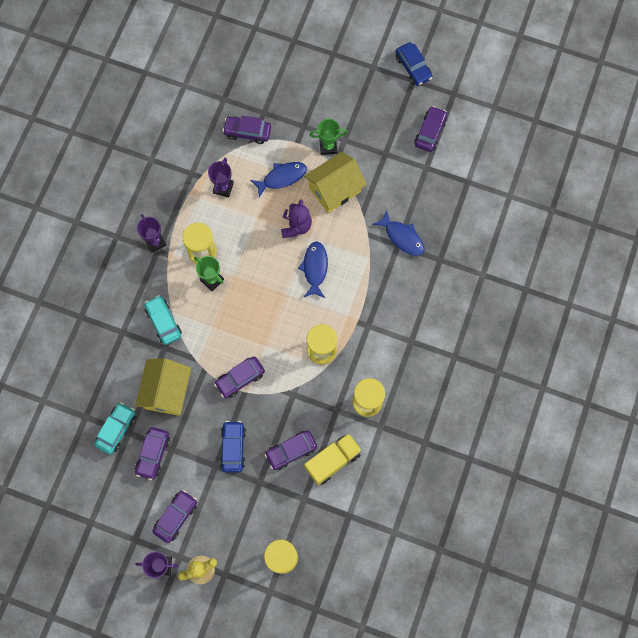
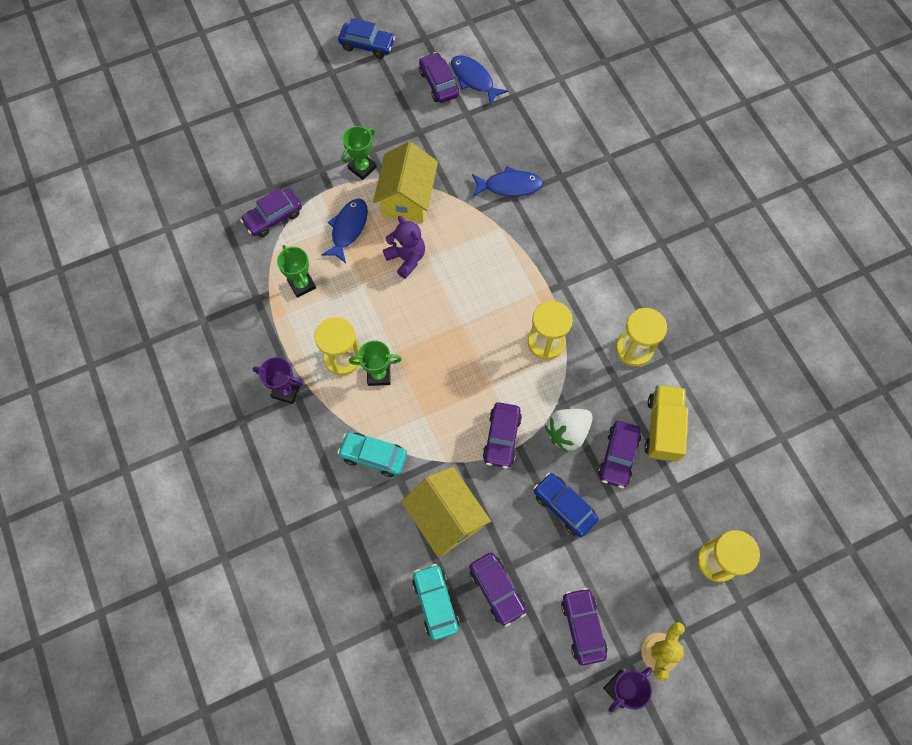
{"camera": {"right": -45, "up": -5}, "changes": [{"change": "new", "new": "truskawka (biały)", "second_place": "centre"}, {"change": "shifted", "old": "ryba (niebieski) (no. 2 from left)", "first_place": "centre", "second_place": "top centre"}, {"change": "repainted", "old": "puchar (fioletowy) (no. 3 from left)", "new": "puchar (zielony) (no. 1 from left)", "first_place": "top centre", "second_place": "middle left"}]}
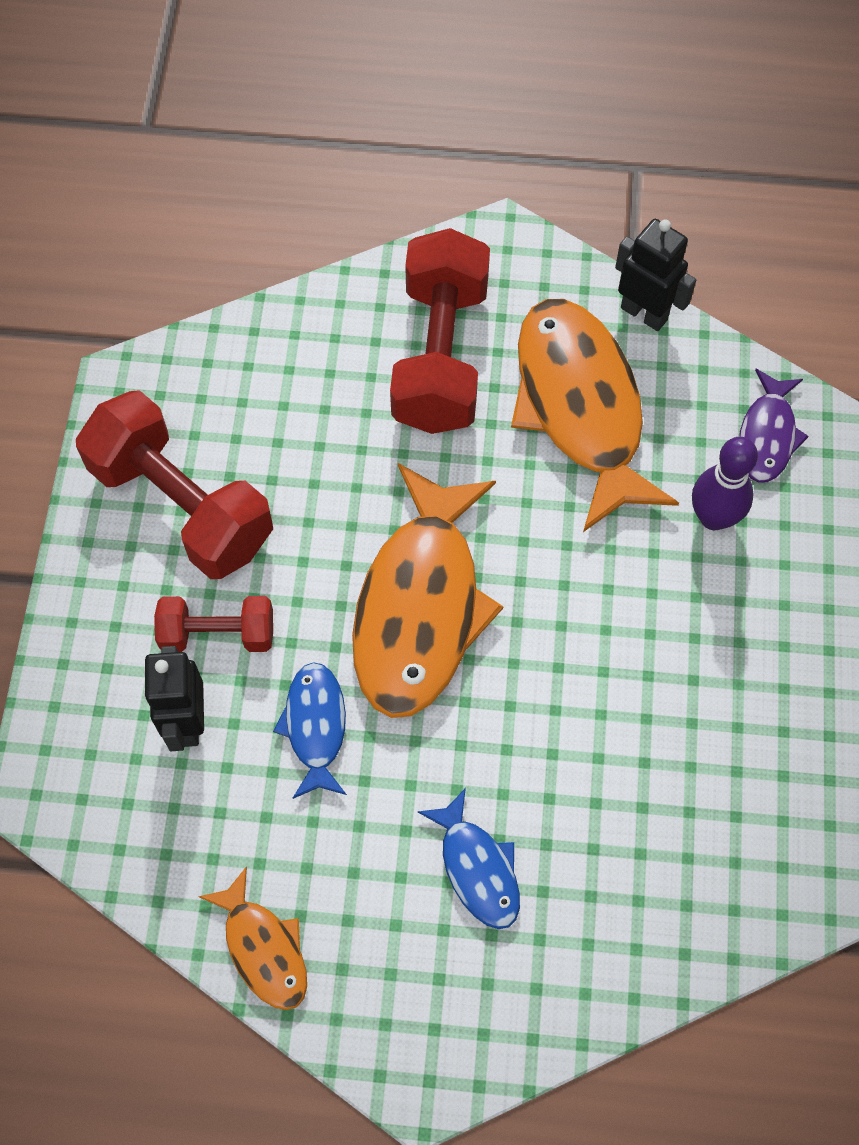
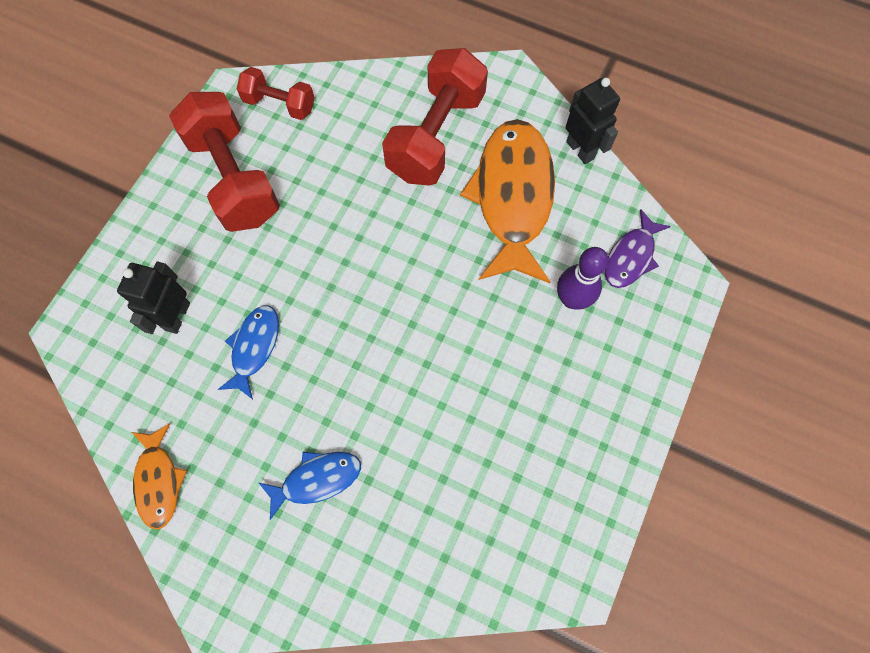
{"camera": {"right": 20, "up": 5}, "changes": [{"change": "gone", "old": "ryba (pomarańczowy) (no. 2 from left)", "first_place": "centre"}, {"change": "shifted", "old": "hantel (czerwony) (no. 2 from left)", "first_place": "middle left", "second_place": "top left"}, {"change": "rotated", "old": "ryba (niebieski) (no. 2 from left)", "first_place": "bottom centre", "second_place": "bottom centre", "degrees": -105}]}
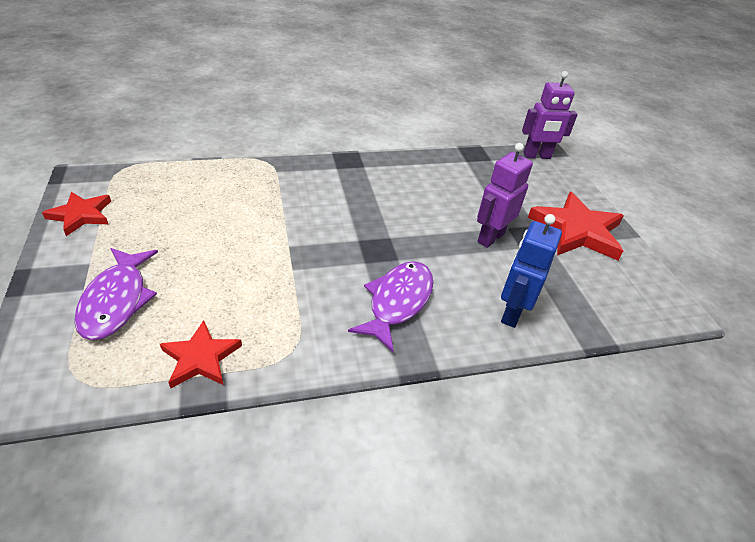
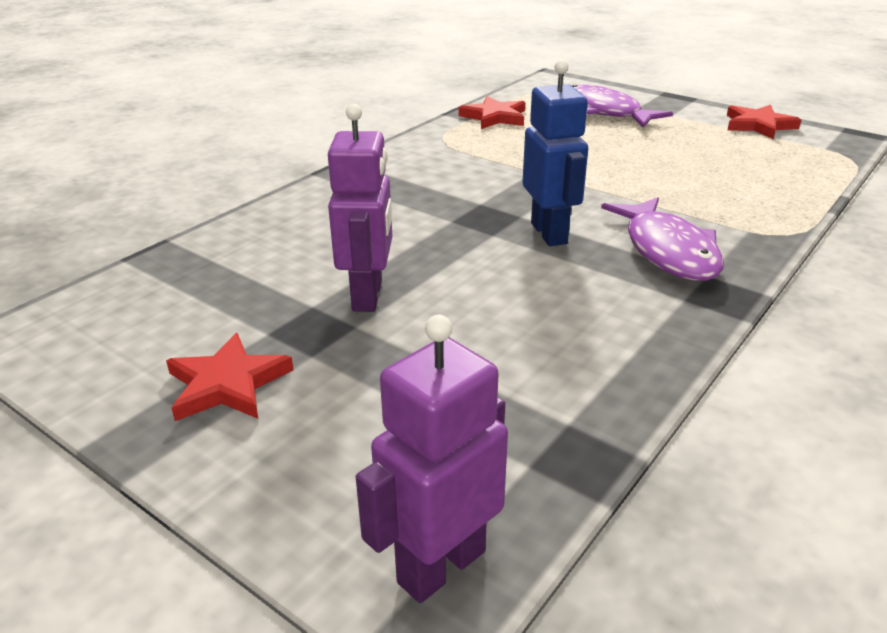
{"camera": {"right": 145, "up": -10}, "changes": [{"change": "shifted", "old": "ryba (fioletowy) (no. 2 from left)", "first_place": "centre", "second_place": "middle right"}, {"change": "shifted", "old": "robot (niebieski)", "first_place": "middle right", "second_place": "top centre"}, {"change": "scaled", "old": "gwiazda (czerwony) (no. 3 from left in the first image)", "first_place": "middle right", "second_place": "middle left", "factor": 0.6}]}
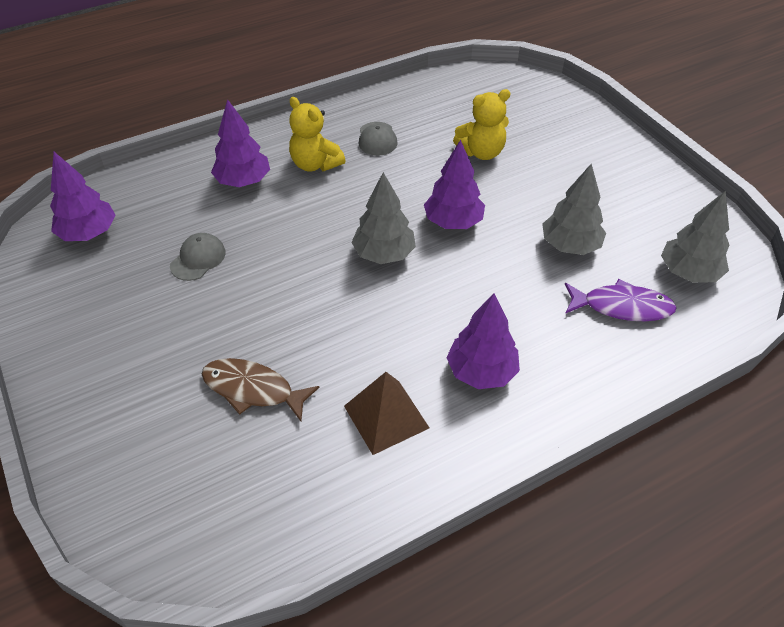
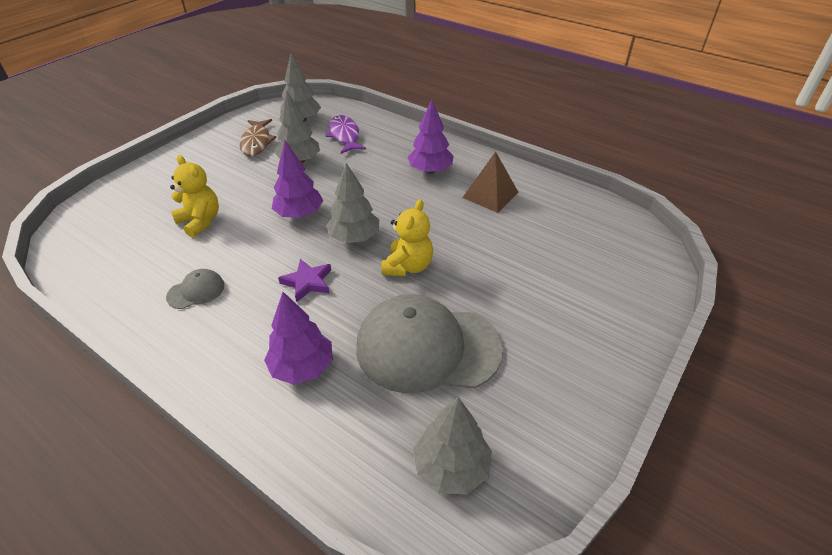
{"camera": {"right": -115, "up": -5}, "changes": [{"change": "new", "new": "gwiazda (fioletowy)", "second_place": "centre"}, {"change": "shifted", "old": "ryba (brązowy)", "first_place": "middle left", "second_place": "top left"}, {"change": "shifted", "old": "miś (żółty) (no. 1 from left in the first image)", "new": "miś (żółty) (no. 2 from left)", "first_place": "top centre", "second_place": "centre"}, {"change": "repainted", "old": "drzewko (fioletowy) (no. 1 from left)", "new": "drzewko (szary) (no. 4 from left)", "first_place": "top left", "second_place": "bottom centre"}, {"change": "scaled", "old": "czapka (szary) (no. 1 from left in the first image)", "first_place": "middle left", "second_place": "centre", "factor": 2.36}]}
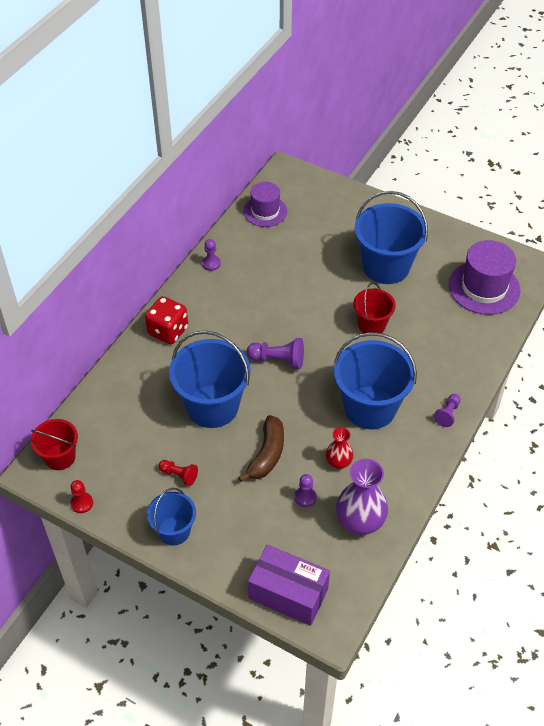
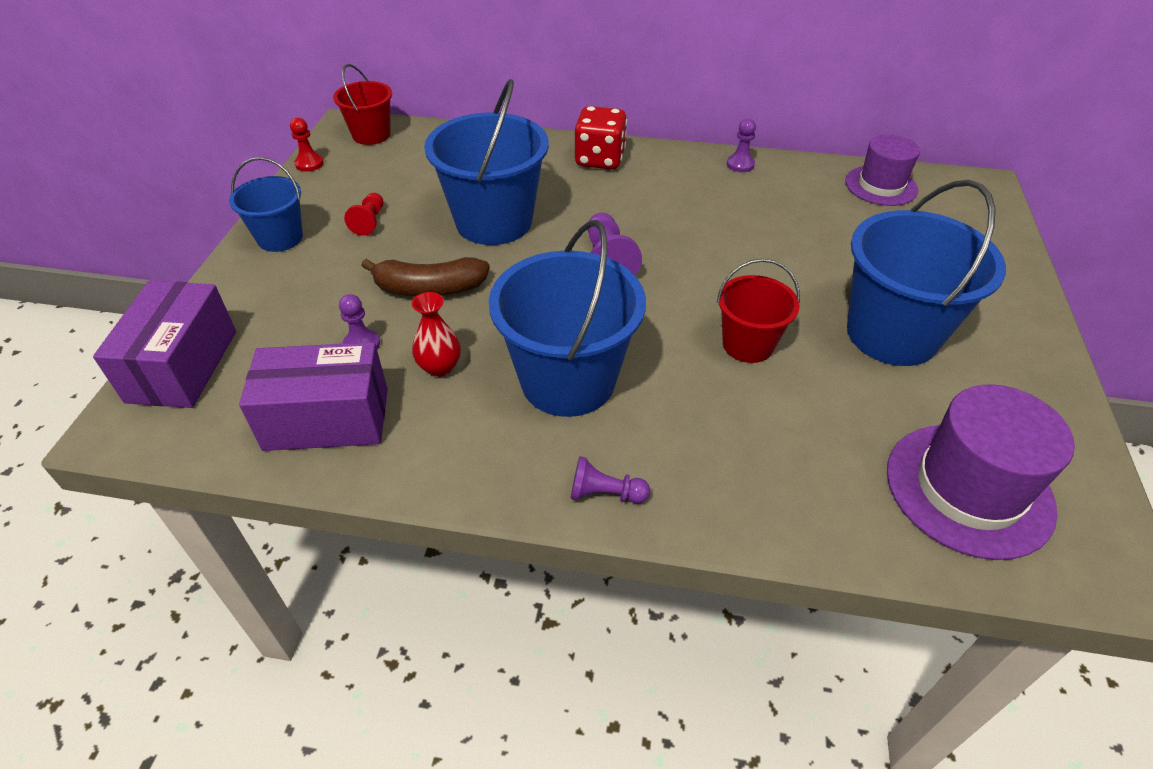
{"camera": {"right": 70, "up": -5}, "changes": [{"change": "swapped", "old": "wazon (fioletowy)", "new": "pudełko (fioletowy) (no. 2 from left)", "first_place": "bottom centre", "second_place": "middle left"}]}
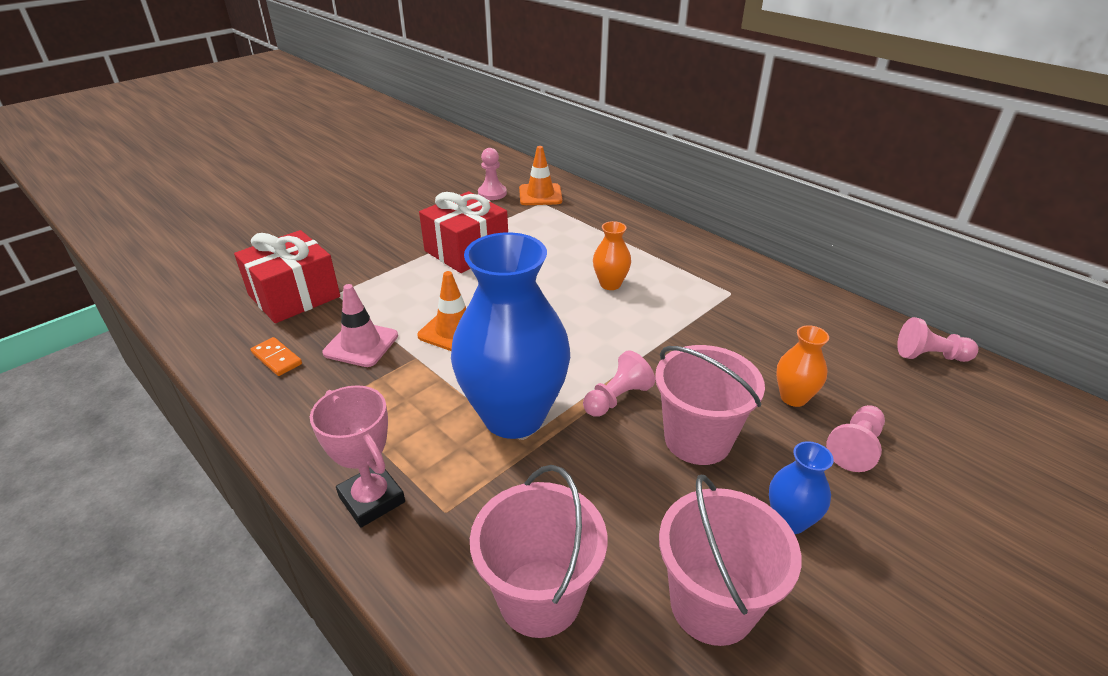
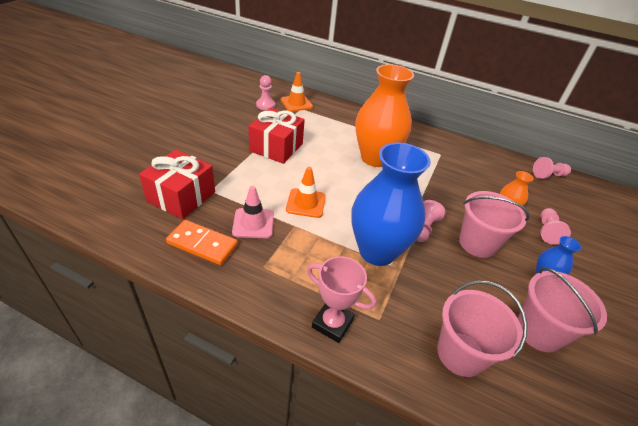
{"camera": {"right": -25, "up": 5}, "changes": [{"change": "scaled", "old": "kostka domina (pomarańczowy)", "first_place": "middle left", "second_place": "middle left", "factor": 1.69}, {"change": "scaled", "old": "wazon (pomarańczowy) (no. 1 from left)", "first_place": "centre", "second_place": "top centre", "factor": 2.29}]}
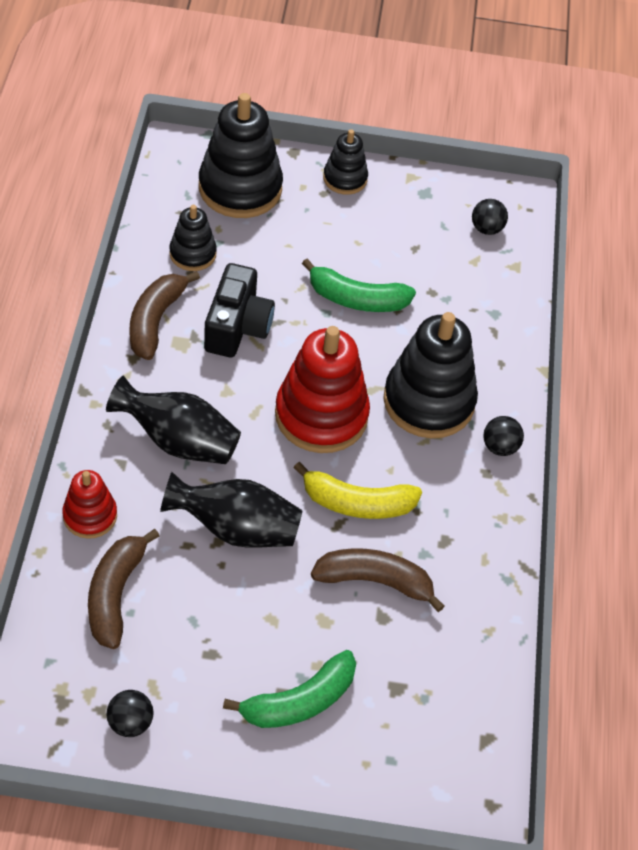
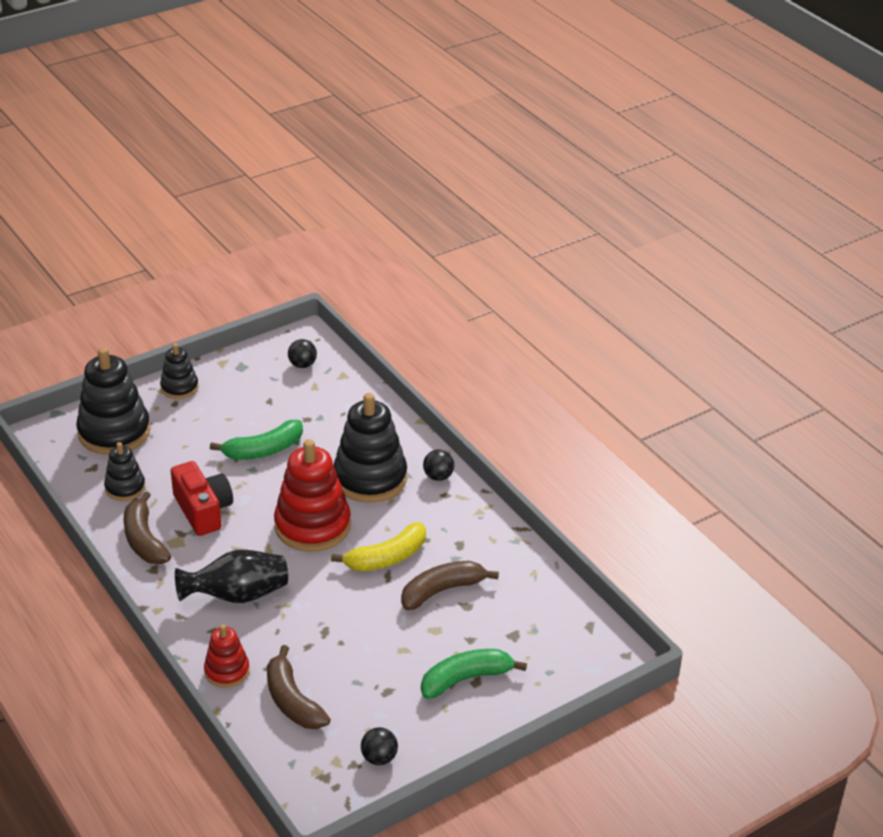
{"camera": {"right": -35, "up": -15}, "changes": [{"change": "gone", "old": "wazon (czarny) (no. 2 from left)", "first_place": "centre"}, {"change": "repainted", "old": "aparat fotograficzny (czarny)", "new": "aparat fotograficzny (czerwony)", "first_place": "centre", "second_place": "middle left"}, {"change": "rotated", "old": "banan (zielony) (no. 1 from left in the first image)", "first_place": "bottom centre", "second_place": "bottom centre", "degrees": -135}]}
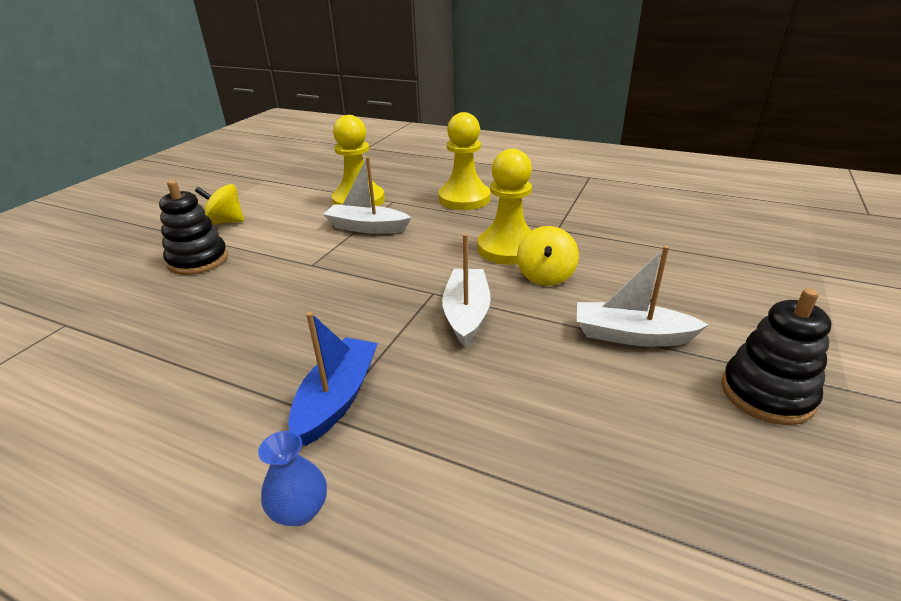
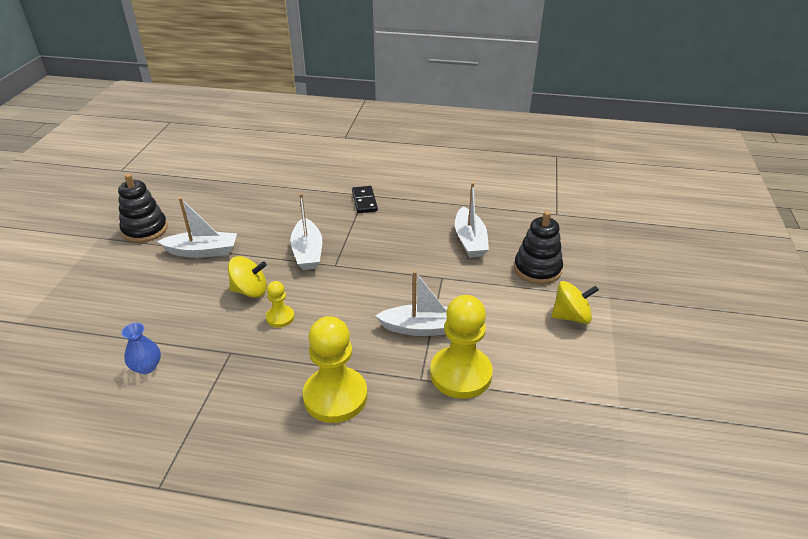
{"camera": {"right": 165, "up": 5}, "changes": [{"change": "new", "new": "łódka (biały) (no. 4 from left)", "second_place": "centre"}, {"change": "shifted", "old": "wazon (niebieski)", "first_place": "bottom left", "second_place": "middle left"}, {"change": "swapped", "old": "łódka (niebieski)", "new": "kostka domina (czarny)", "first_place": "centre", "second_place": "centre"}, {"change": "rotated", "old": "bączek (żółty) (no. 2 from left in the first image)", "first_place": "centre", "second_place": "middle left", "degrees": 90}, {"change": "scaled", "old": "pionek (żółty) (no. 3 from left in the first image)", "first_place": "centre", "second_place": "centre", "factor": 0.5}]}
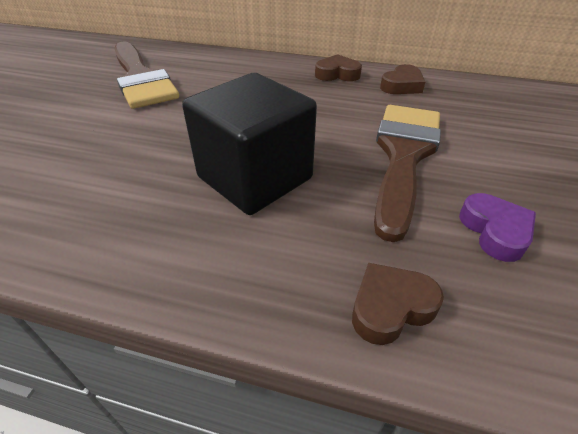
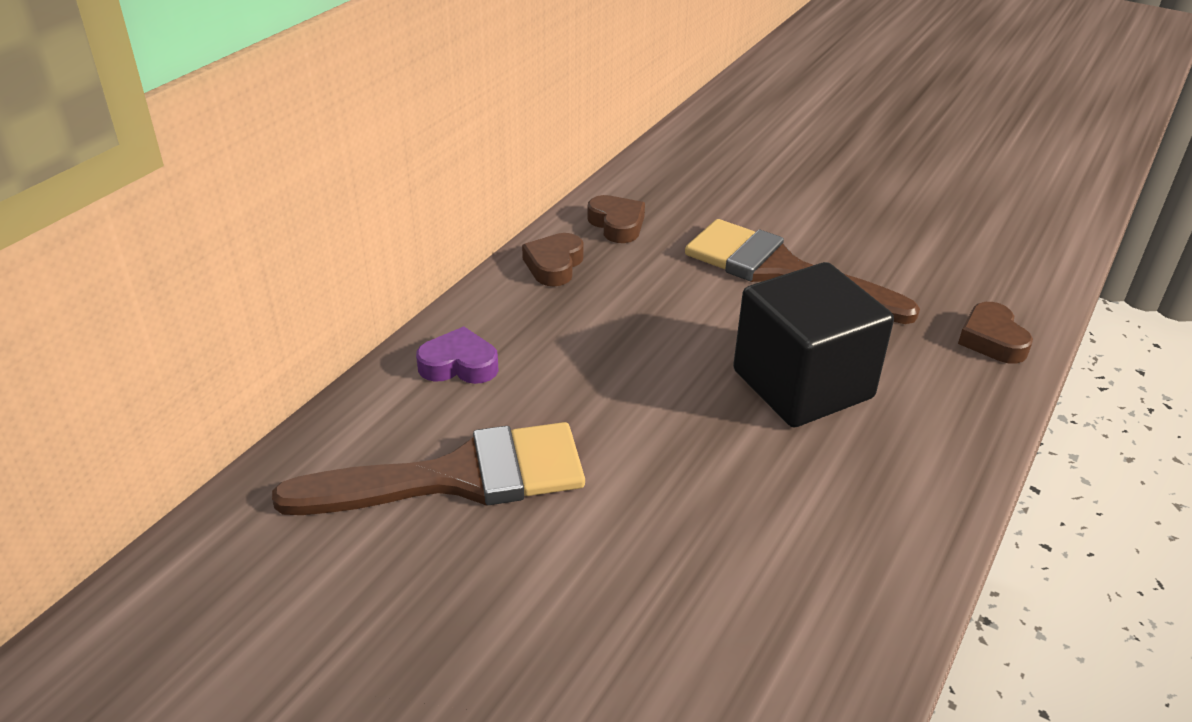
{"camera": {"right": -75, "up": -5}, "changes": [{"change": "shifted", "old": "serce (fioletowy)", "first_place": "middle right", "second_place": "centre"}]}
